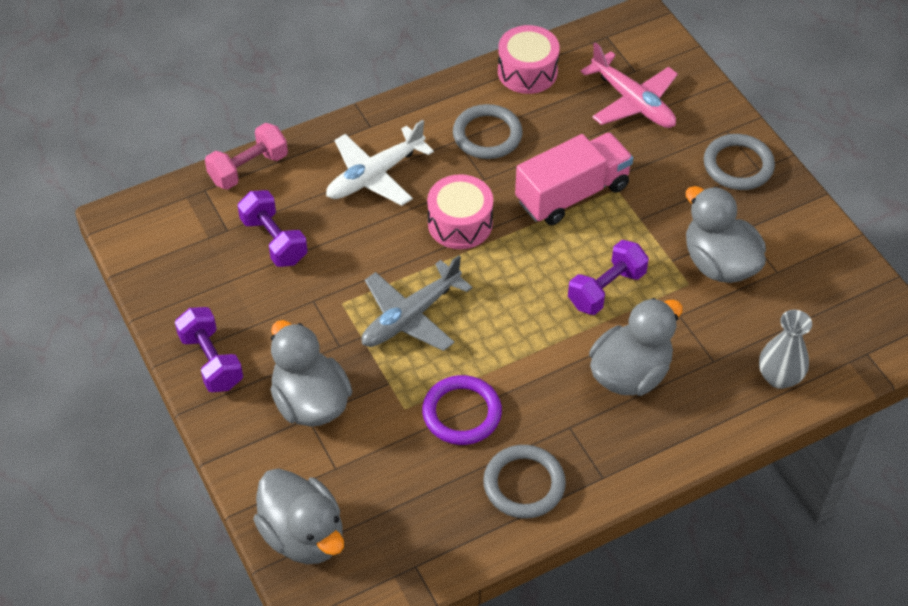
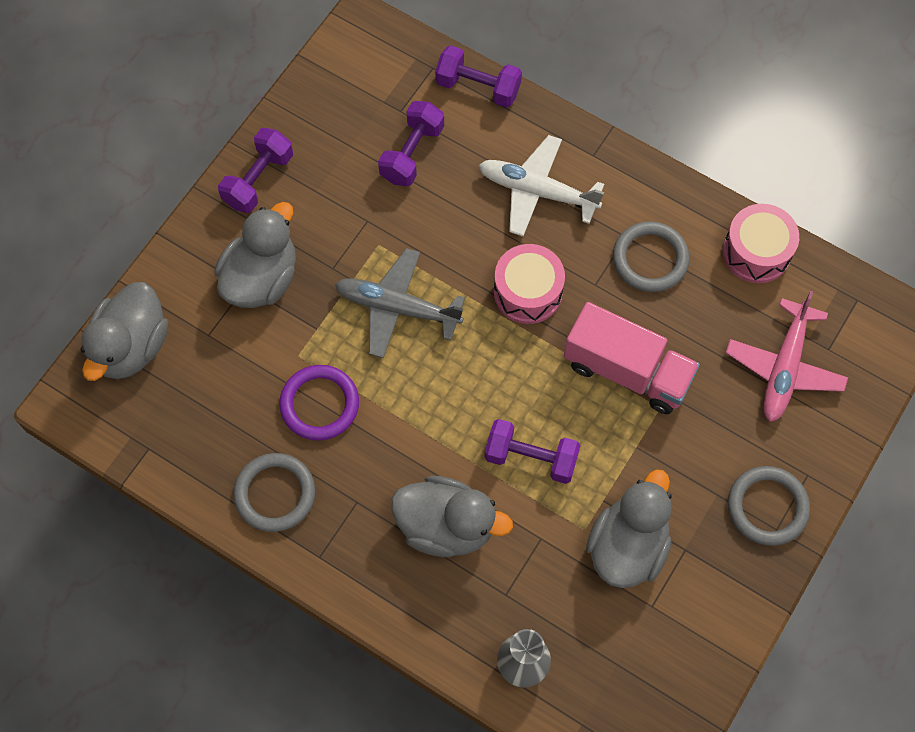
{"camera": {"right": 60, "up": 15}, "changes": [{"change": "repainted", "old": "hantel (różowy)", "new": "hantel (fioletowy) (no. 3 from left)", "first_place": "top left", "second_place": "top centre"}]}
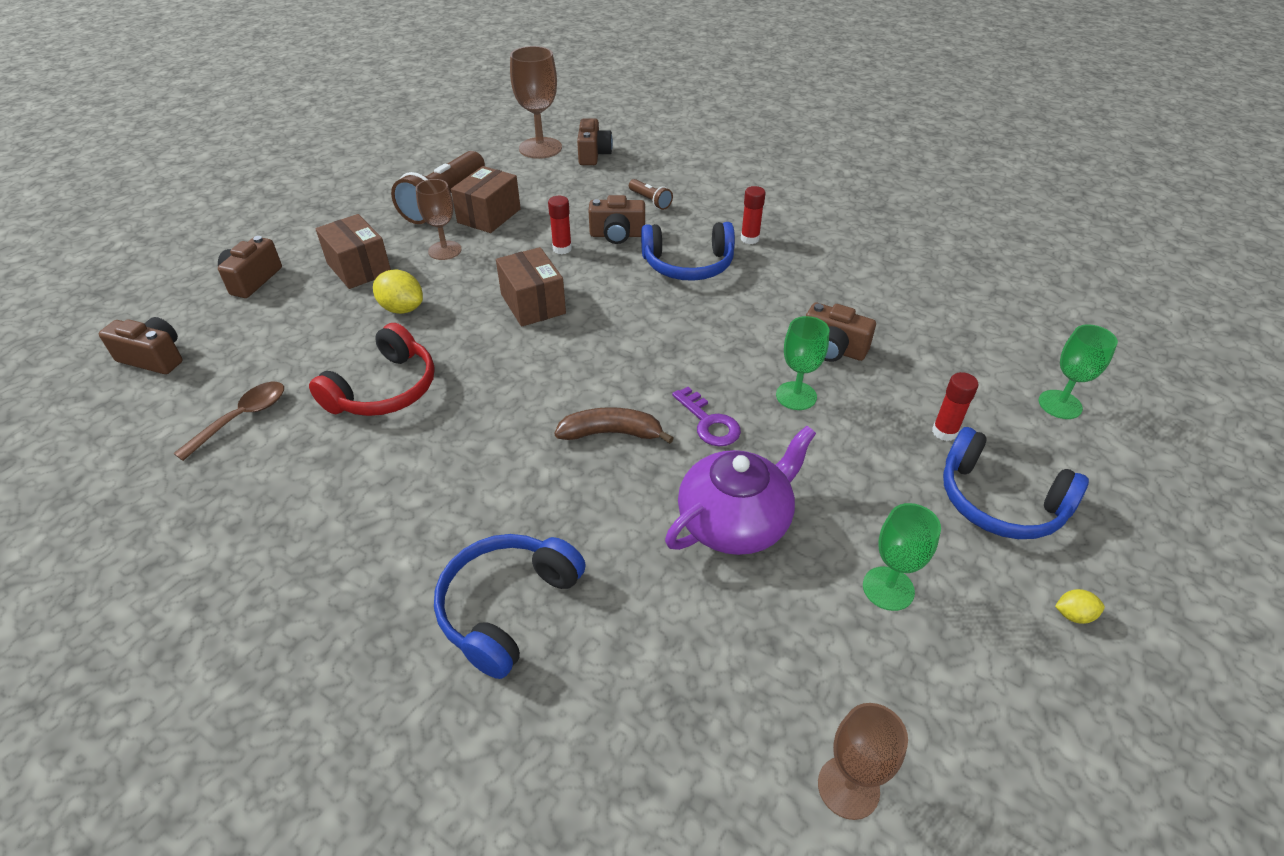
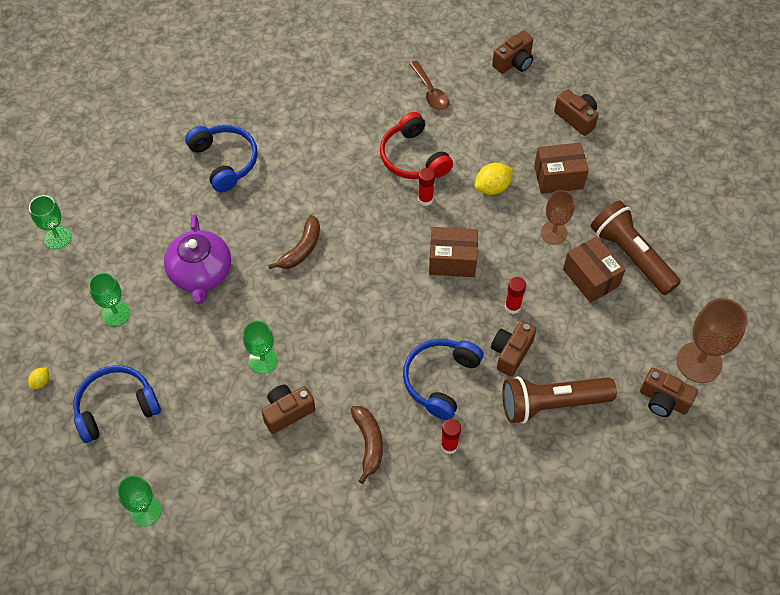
{"camera": {"right": 120, "up": 15}, "changes": [{"change": "gone", "old": "klucz (fioletowy)", "first_place": "centre"}, {"change": "new", "new": "banan (brązowy) (no. 2 from left)", "second_place": "bottom centre"}, {"change": "shifted", "old": "klej w sztyfcie (czerwony) (no. 3 from left in the first image)", "new": "klej w sztyfcie (czerwony) (no. 1 from left)", "first_place": "middle right", "second_place": "top centre"}, {"change": "repainted", "old": "kielich (brązowy) (no. 3 from left)", "new": "kielich (zielony) (no. 1 from left)", "first_place": "bottom right", "second_place": "middle left"}, {"change": "scaled", "old": "latarka (brązowy) (no. 2 from left in the first image)", "first_place": "top centre", "second_place": "bottom right", "factor": 2.17}]}
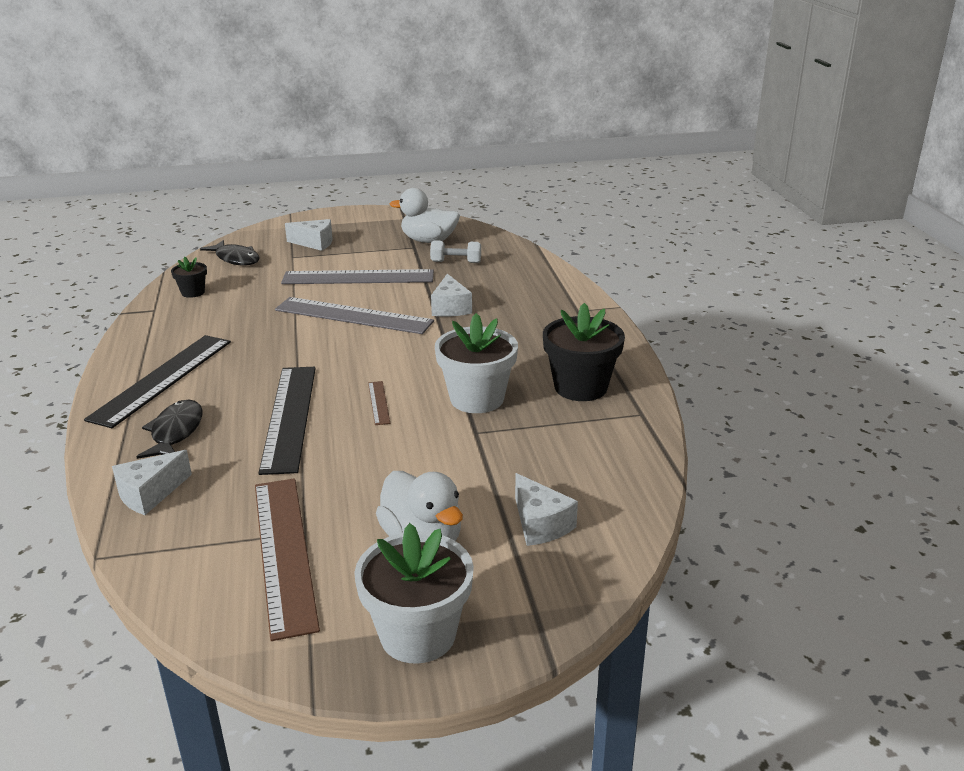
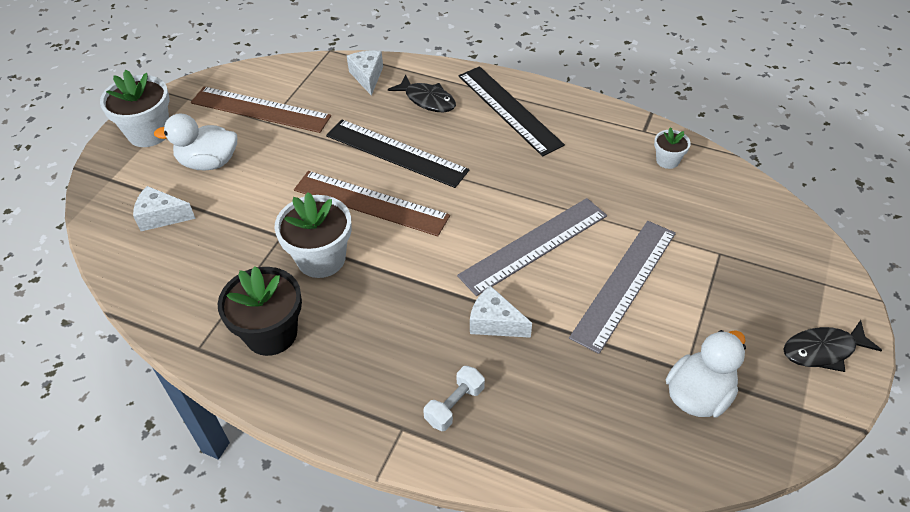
{"camera": {"right": 125, "up": 20}, "changes": [{"change": "gone", "old": "ser (biały) (no. 2 from left)", "first_place": "top left"}, {"change": "shifted", "old": "ryba (czarny) (no. 2 from left)", "first_place": "top left", "second_place": "bottom right"}, {"change": "shifted", "old": "hantel (biały)", "first_place": "top centre", "second_place": "bottom centre"}, {"change": "repainted", "old": "doniczka (czarny) (no. 1 from left)", "new": "doniczka (biały) (no. 3 from left)", "first_place": "middle left", "second_place": "top right"}, {"change": "scaled", "old": "linijka (brązowy) (no. 2 from left)", "first_place": "centre", "second_place": "centre", "factor": 2.33}]}
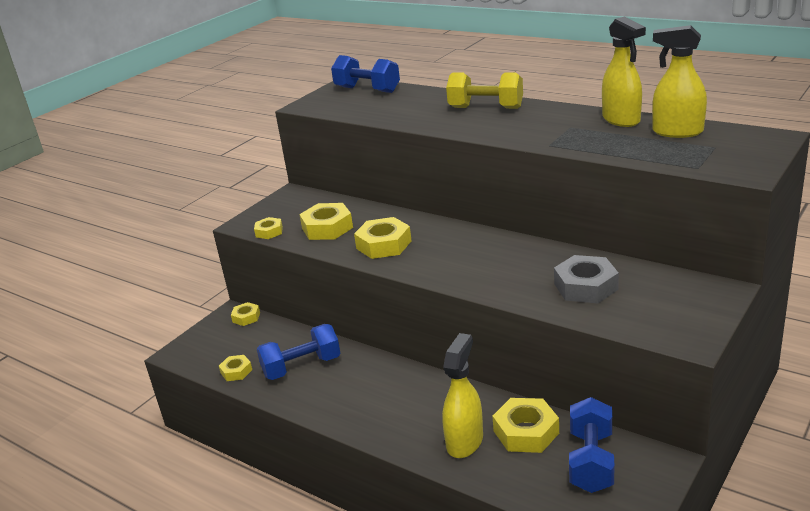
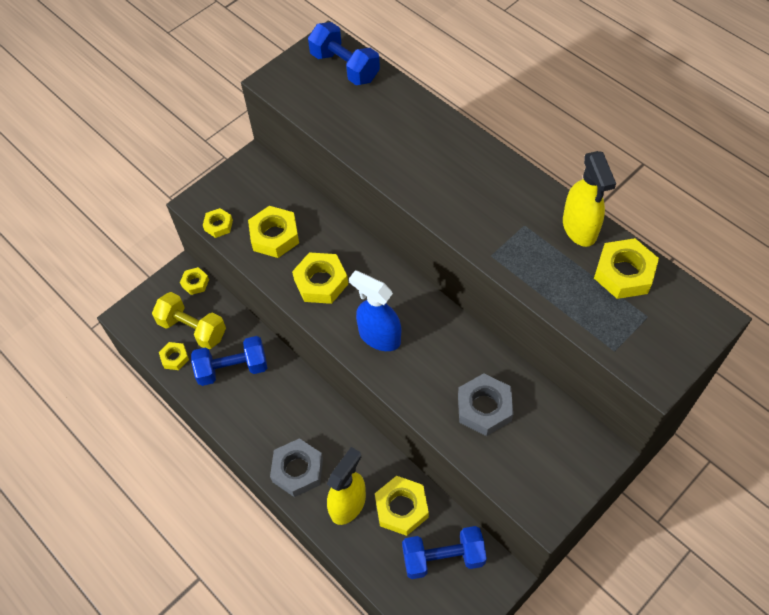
{"camera": {"right": 10, "up": 30}, "changes": [{"change": "new", "new": "nakrętka (szary) (no. 1 from left)", "second_place": "bottom centre"}, {"change": "new", "new": "spryskiwacz (niebieski)", "second_place": "centre"}, {"change": "shifted", "old": "hantel (żółty)", "first_place": "top centre", "second_place": "middle left"}, {"change": "swapped", "old": "spryskiwacz (żółty) (no. 3 from left)", "new": "nakrętka (żółty) (no. 7 from left)", "first_place": "top right", "second_place": "middle right"}, {"change": "rotated", "old": "hantel (niebieski) (no. 3 from left)", "first_place": "bottom right", "second_place": "bottom centre", "degrees": 60}]}
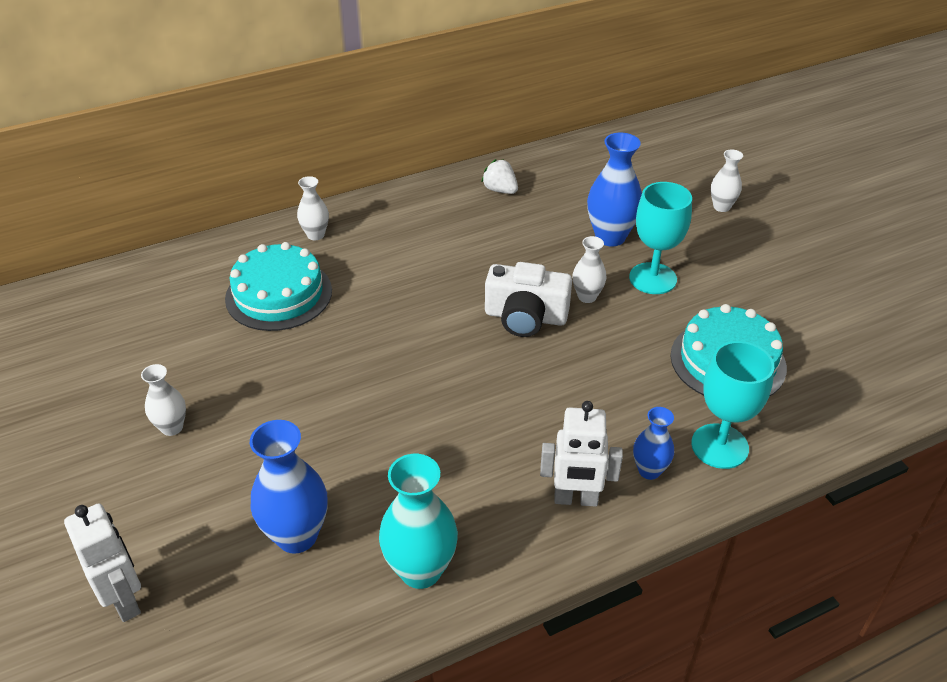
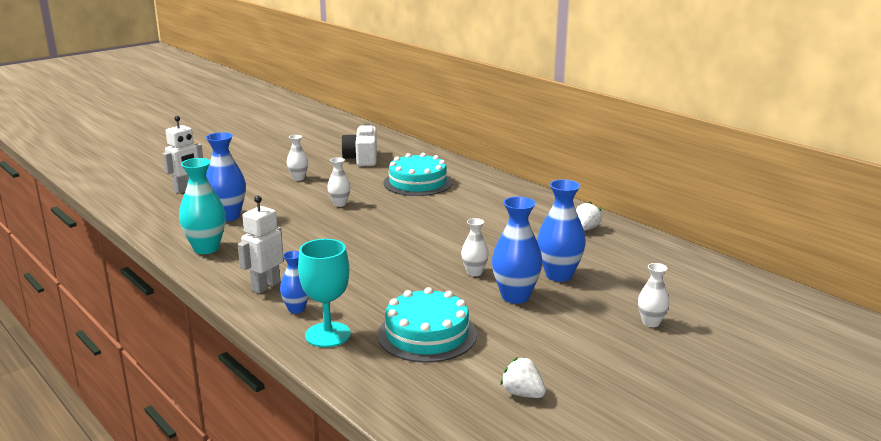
{"camera": {"right": 75, "up": -20}, "changes": [{"change": "new", "new": "truskawka (biały) (no. 1 from left)", "second_place": "bottom centre"}, {"change": "shifted", "old": "wazon (biały) (no. 2 from left)", "first_place": "top left", "second_place": "centre"}, {"change": "shifted", "old": "aparat fotograficzny (biały)", "first_place": "centre", "second_place": "top centre"}, {"change": "swapped", "old": "kielich (turkusowy) (no. 1 from left)", "new": "wazon (niebieski) (no. 3 from left)", "first_place": "middle right", "second_place": "centre"}, {"change": "rotated", "old": "robot (biały) (no. 2 from left)", "first_place": "centre", "second_place": "middle left", "degrees": 45}]}
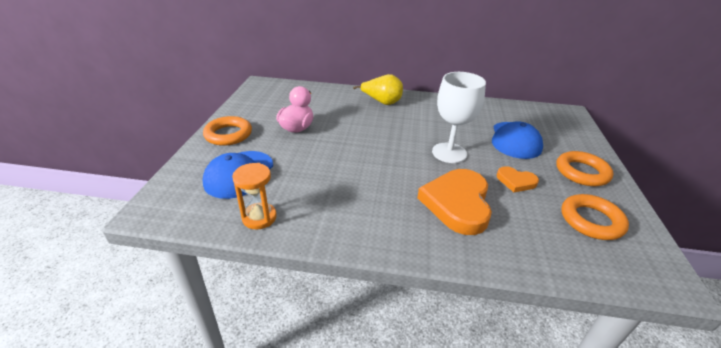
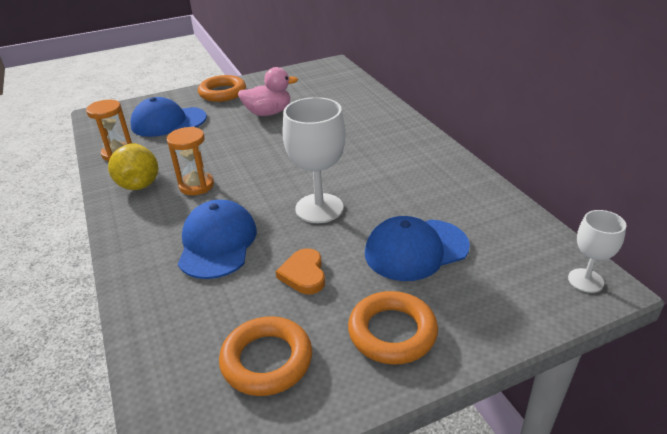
{"camera": {"right": 60, "up": 0}, "changes": [{"change": "new", "new": "klepsydra (pomarańczowy) (no. 2 from left)", "second_place": "middle left"}, {"change": "new", "new": "kielich (biały) (no. 2 from left)", "second_place": "middle right"}, {"change": "shifted", "old": "gruszka (żółty)", "first_place": "top centre", "second_place": "middle left"}, {"change": "swapped", "old": "serce (pomarańczowy) (no. 1 from left)", "new": "czapka (niebieski) (no. 2 from left)", "first_place": "centre", "second_place": "middle left"}]}
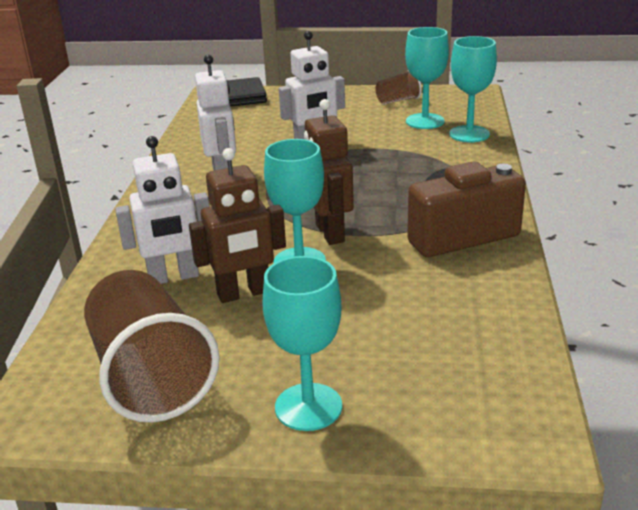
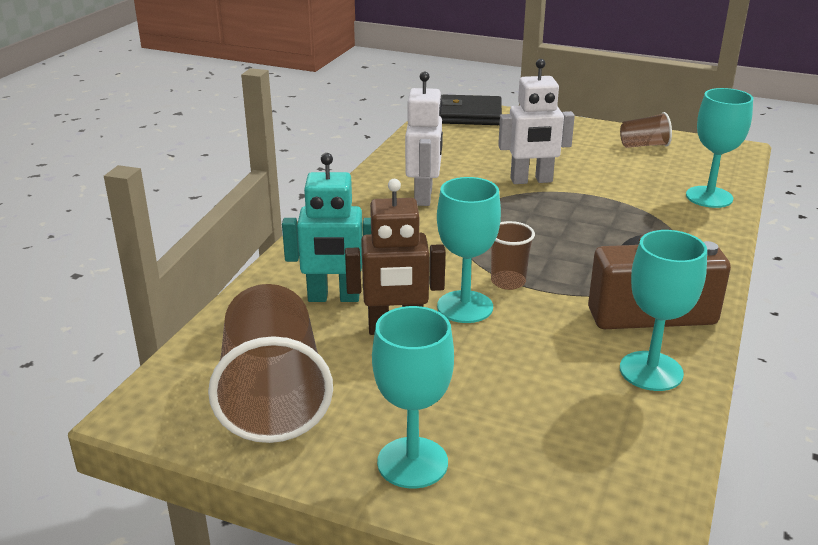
{"camera": {"right": 15, "up": 0}, "changes": [{"change": "shifted", "old": "kielich (turkusowy) (no. 3 from left)", "first_place": "top right", "second_place": "middle right"}, {"change": "swapped", "old": "robot (brązowy) (no. 2 from left)", "new": "szklanka (brązowy) (no. 2 from left)", "first_place": "centre", "second_place": "centre"}, {"change": "repainted", "old": "robot (biały) (no. 1 from left)", "new": "robot (turkusowy)", "first_place": "middle left", "second_place": "centre"}]}
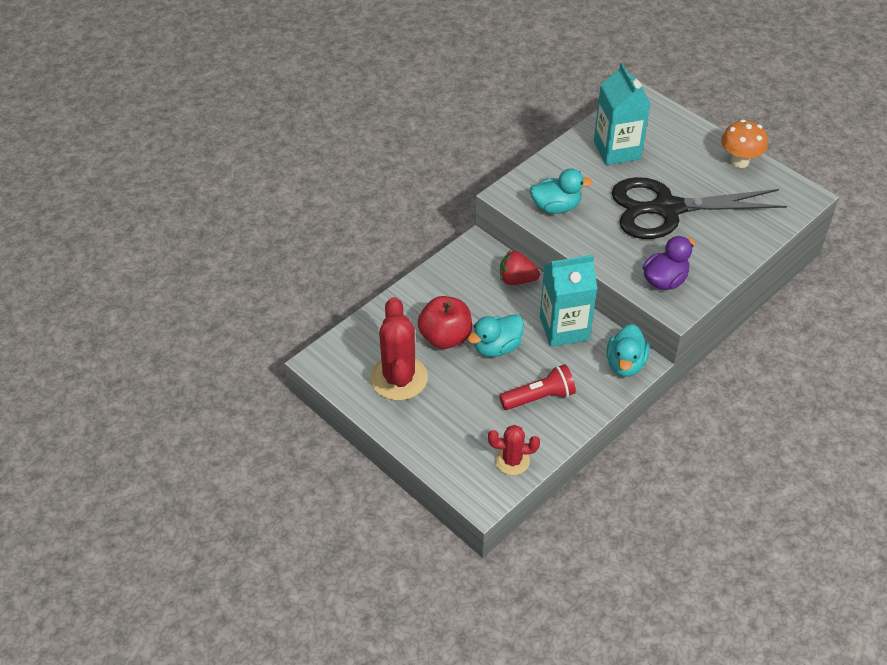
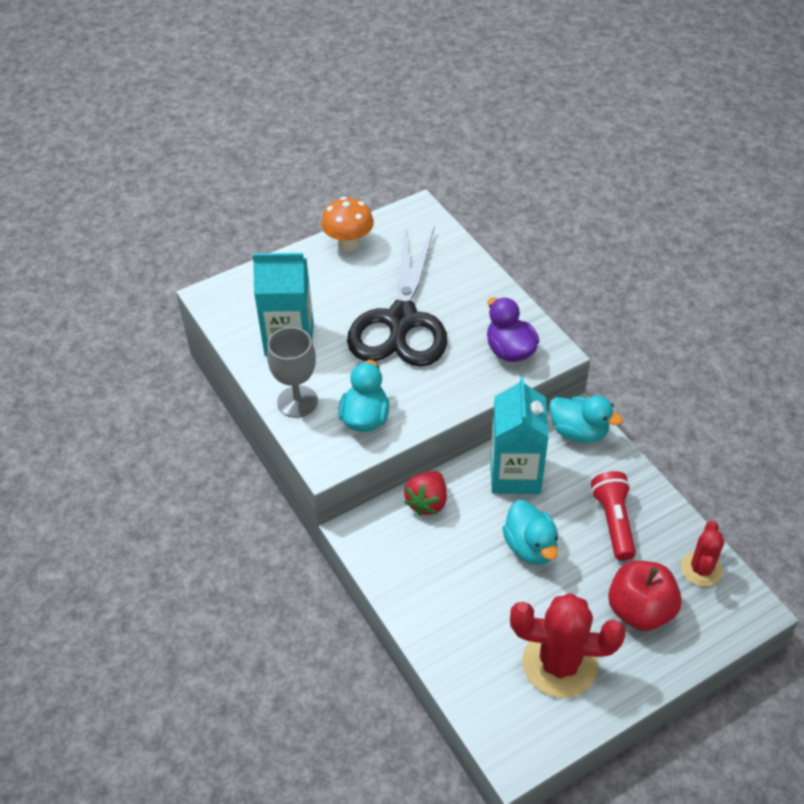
{"camera": {"right": -75, "up": 0}, "changes": [{"change": "new", "new": "kielich (szary)", "second_place": "centre"}, {"change": "shifted", "old": "jabłko (czerwony)", "first_place": "centre", "second_place": "bottom right"}]}
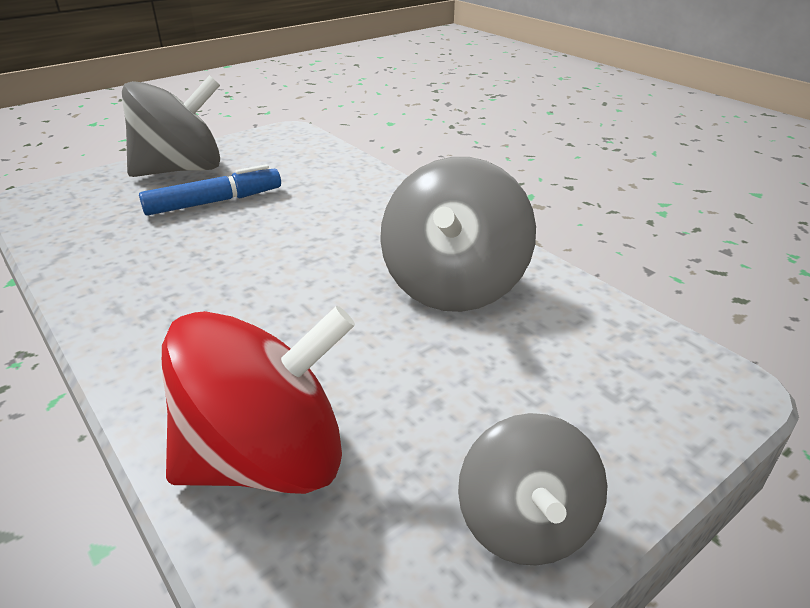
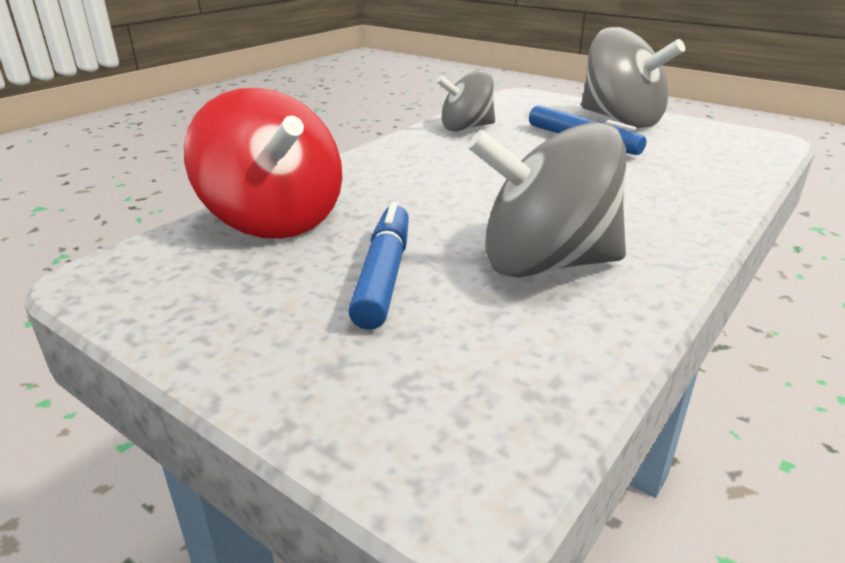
{"camera": {"right": 75, "up": -5}, "changes": [{"change": "new", "new": "flamaster (niebieski) (no. 1 from left)", "second_place": "centre"}, {"change": "shifted", "old": "bączek (szary) (no. 3 from left in the first image)", "new": "bączek (szary) (no. 1 from left)", "first_place": "bottom centre", "second_place": "top centre"}]}
